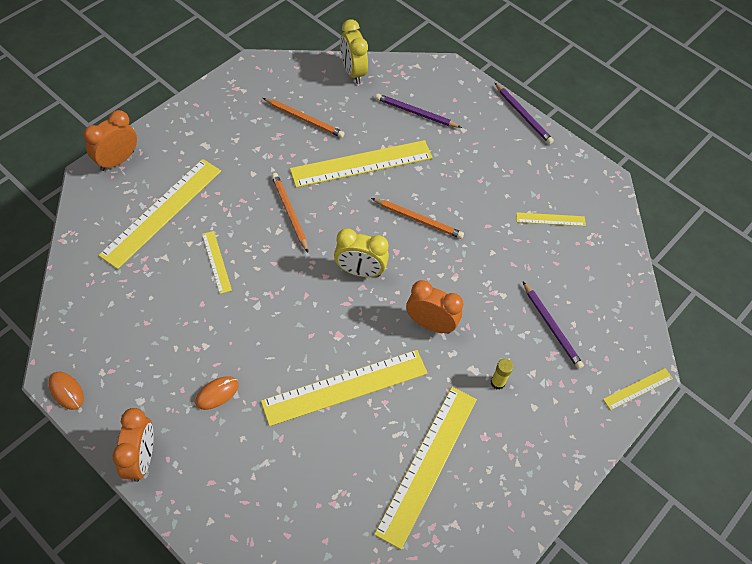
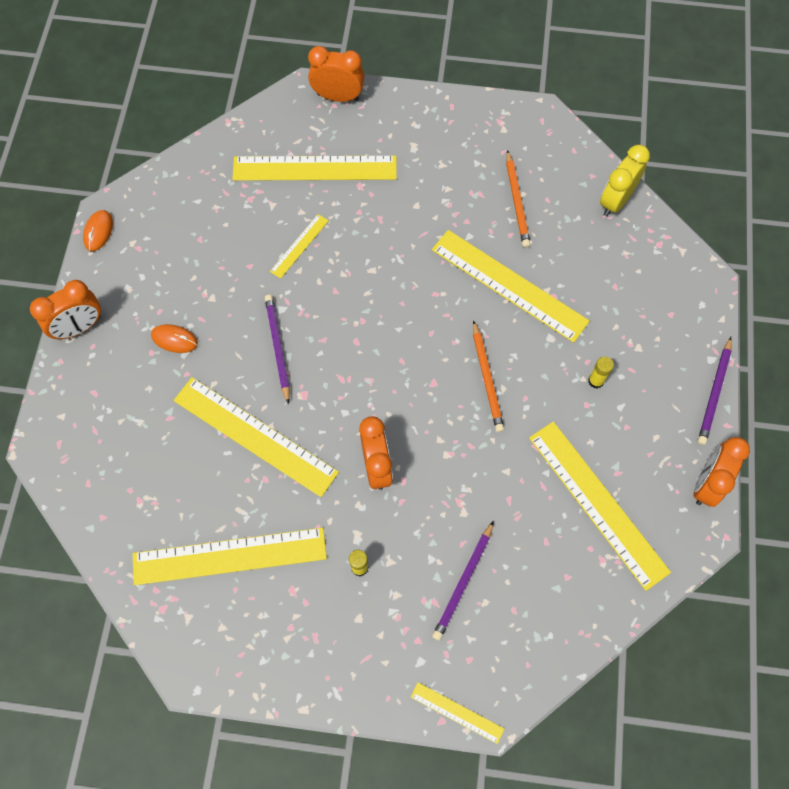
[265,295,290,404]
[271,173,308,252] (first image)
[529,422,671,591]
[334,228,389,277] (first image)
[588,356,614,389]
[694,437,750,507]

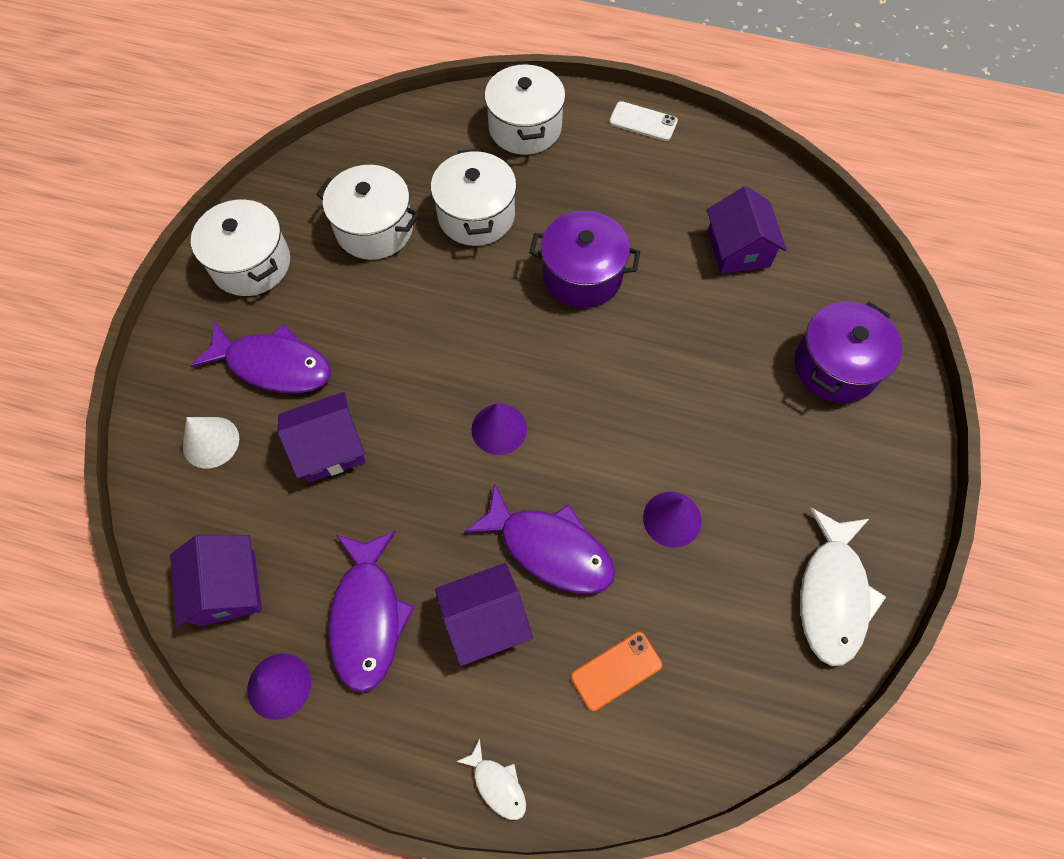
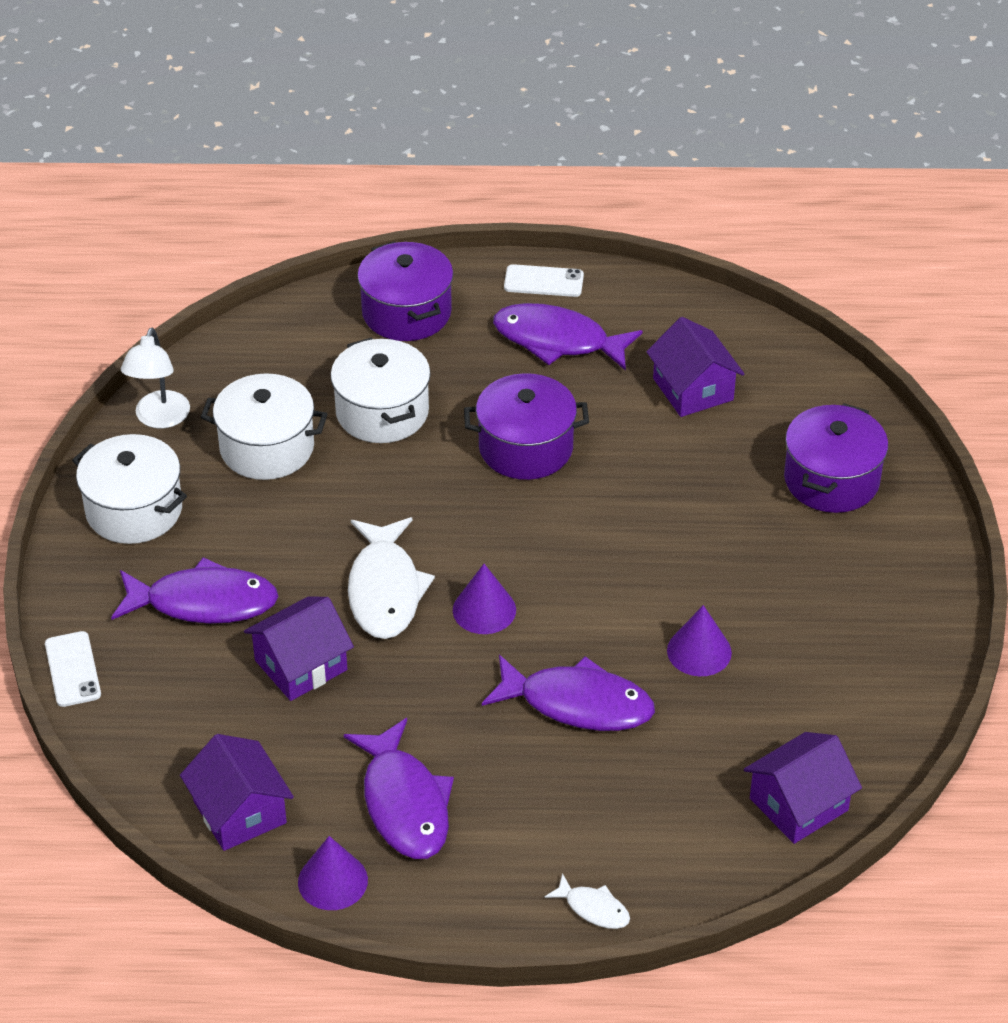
[357,241,453,341]
[183,417,239,468] (first image)
[348,517,435,639]
[744,732,862,844]
[571,632,662,711] (first image)
[493,303,642,371]
[121,328,190,428]
[45,631,101,707]

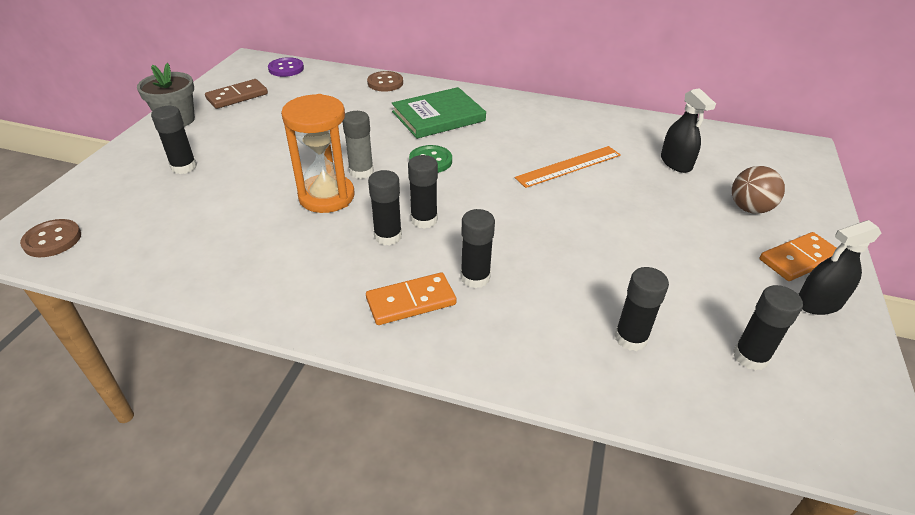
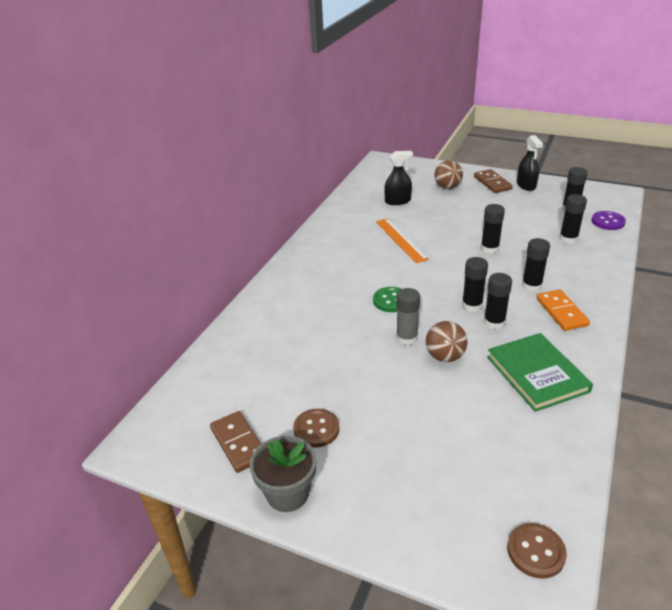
[592,211,626,230]
[293,409,339,447]
[487,333,593,412]
[426,321,467,362]
[481,204,505,254]
[474,169,513,193]

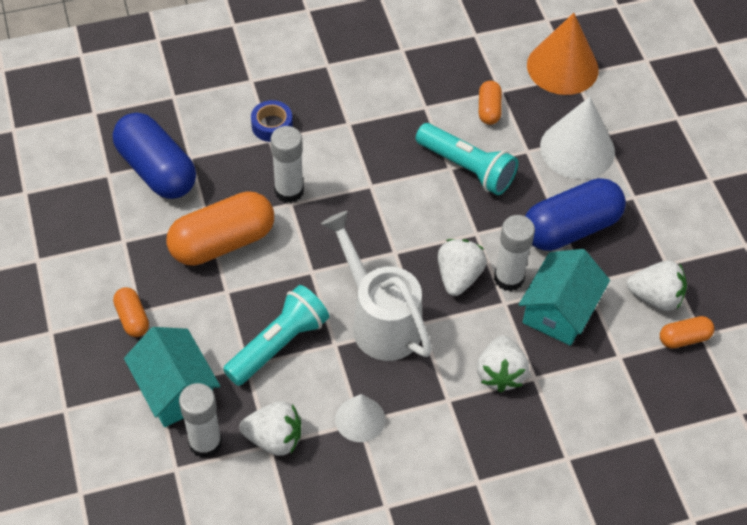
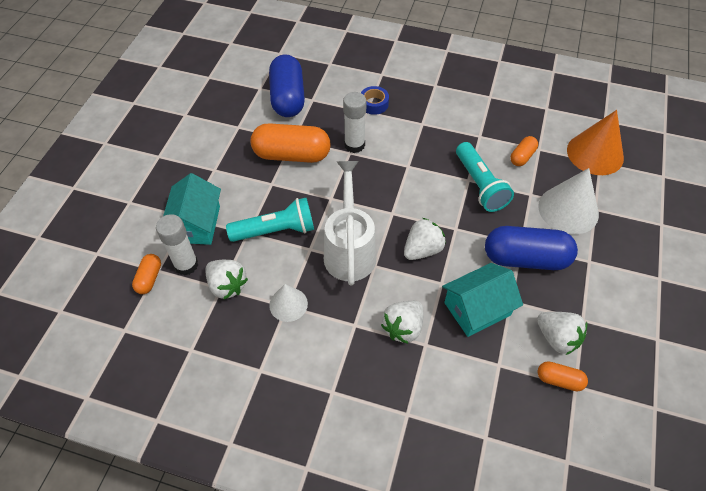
[494,215,535,291] (first image)
[132,254,161,294]

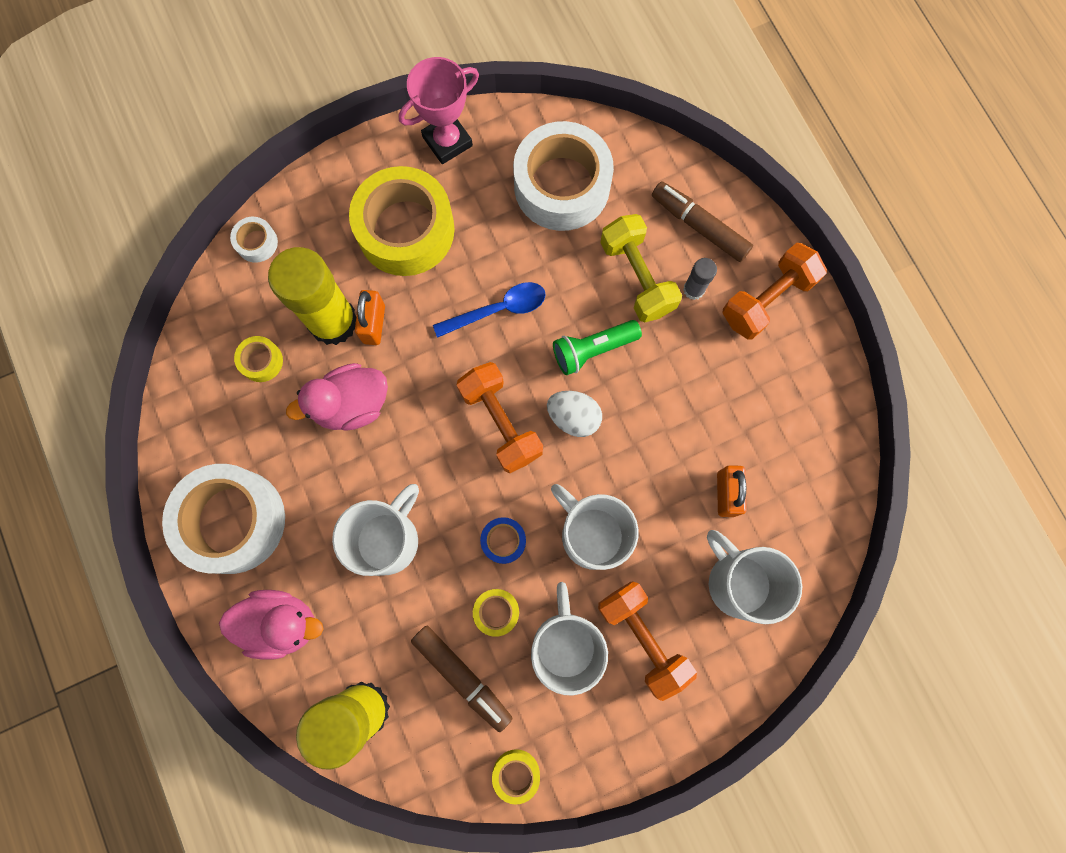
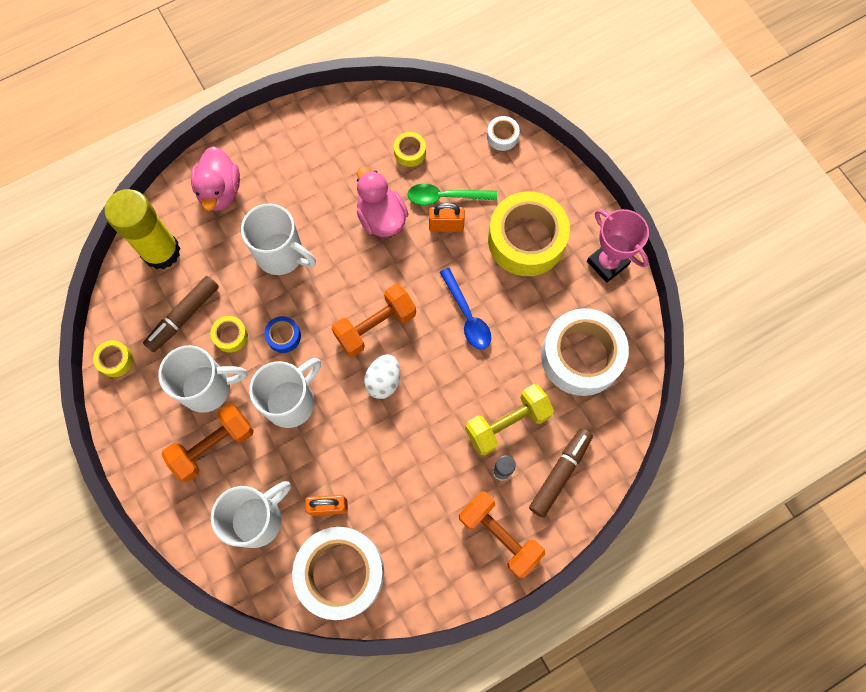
[407,183,497,205]
[553,320,642,375] (first image)
[292,527,384,620]

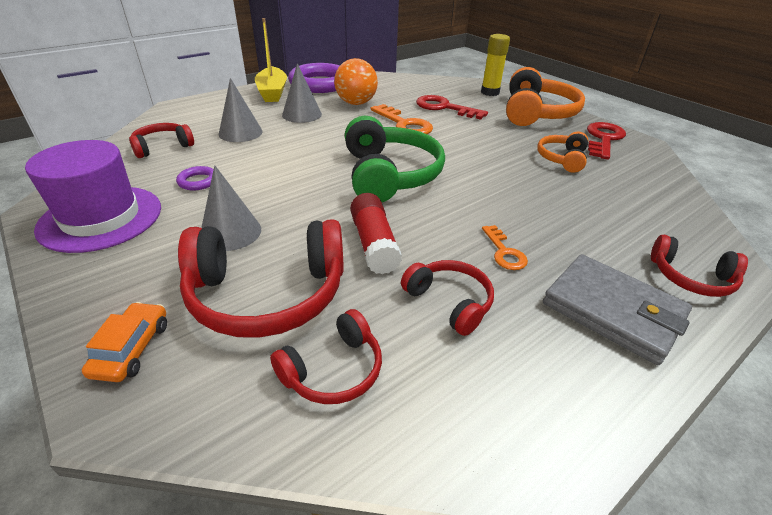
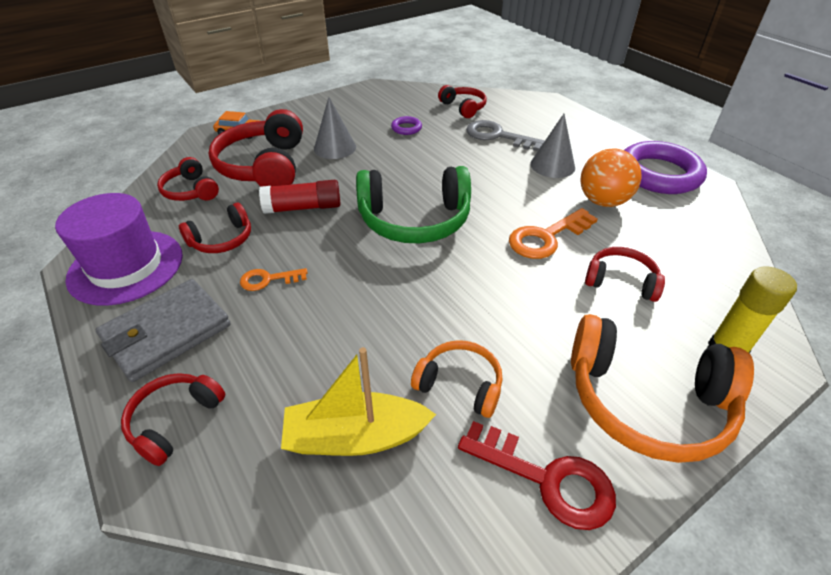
[281,347,436,456]
[466,120,545,151]
[585,247,665,302]
[55,193,183,306]

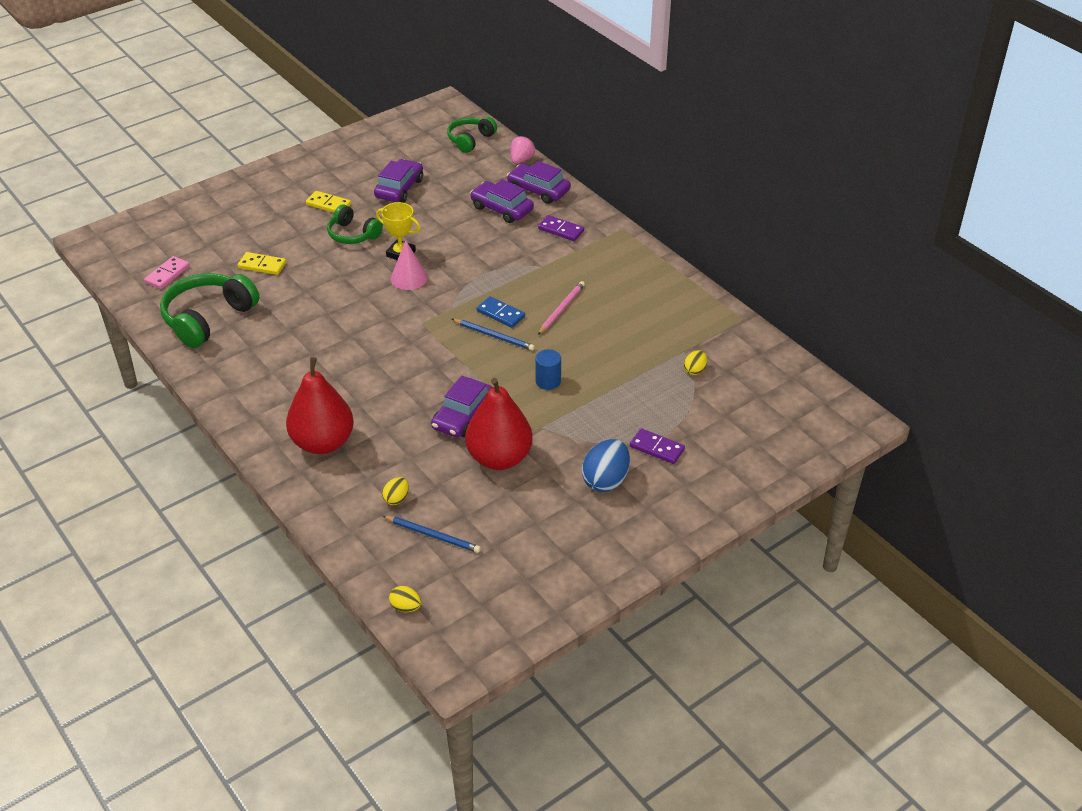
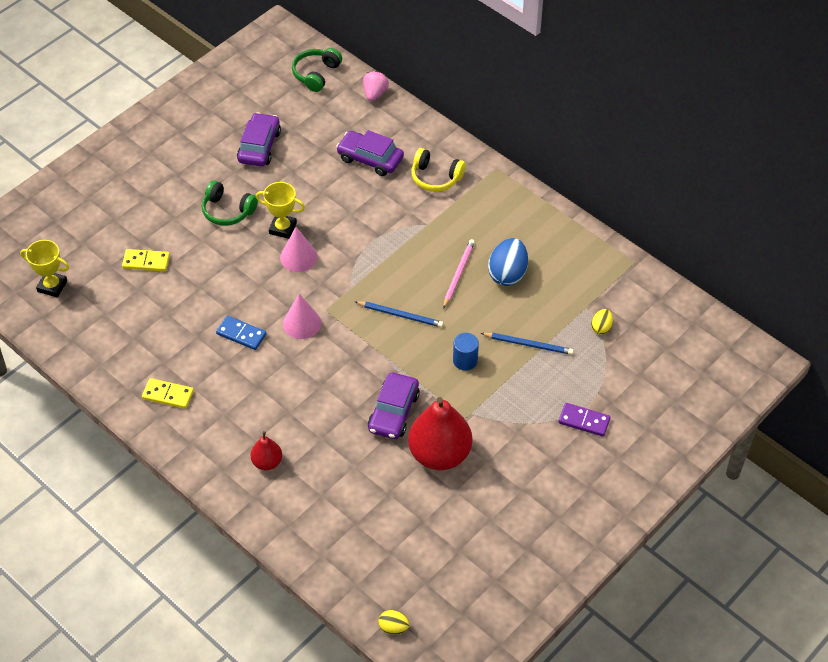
[507,161,571,204] (first image)
[142,378,194,409]
[412,148,466,192]
[20,240,69,297]
[160,273,259,348] (first image)
[216,316,266,350]
[250,431,282,470]
[488,238,528,286]
[382,477,409,505] (first image)
[481,333,574,355]
[283,294,321,339]

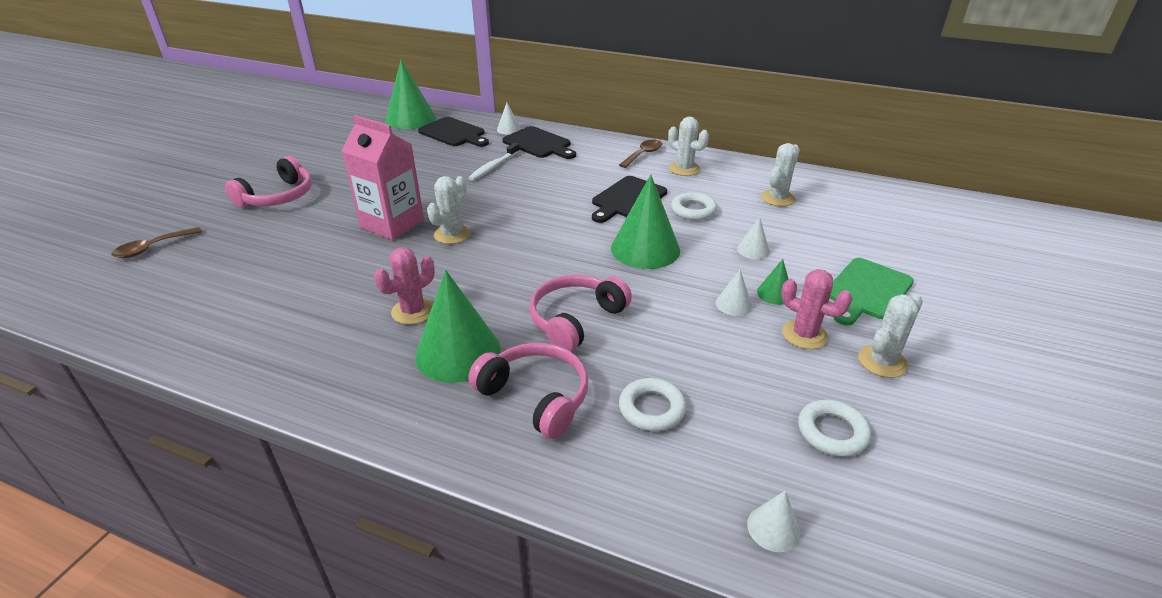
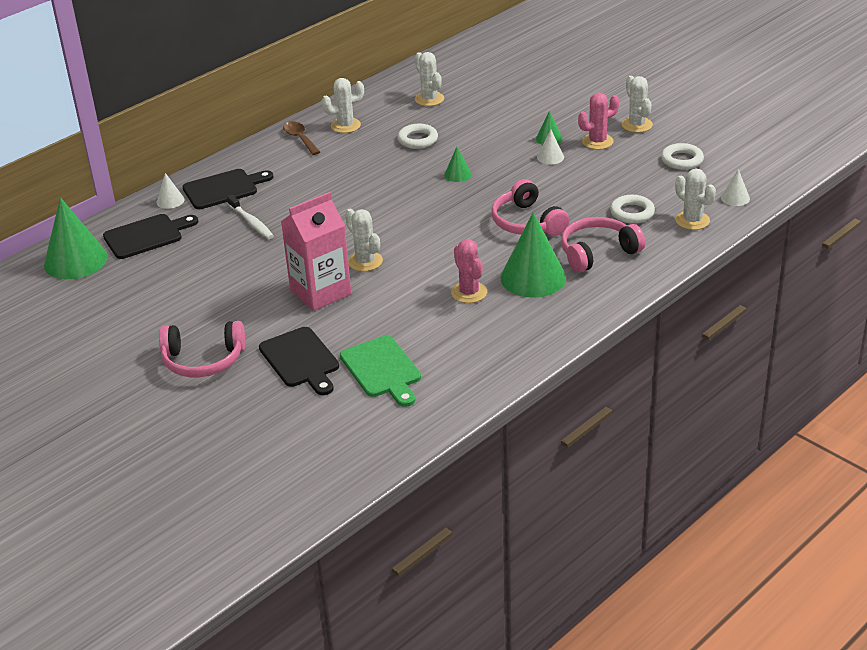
[159,321,245,378]
[444,147,472,182]
[259,327,339,395]
[737,217,770,259] (first image)
[112,227,202,258] (first image)
[340,336,421,407]
[675,169,716,230]

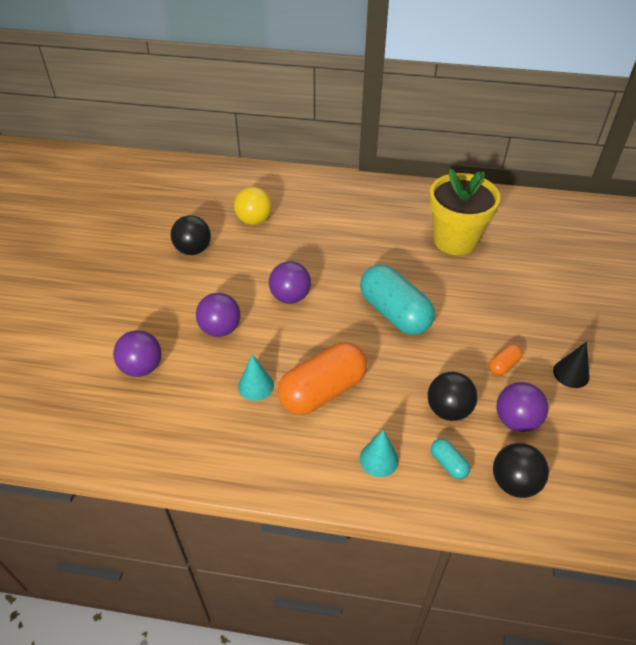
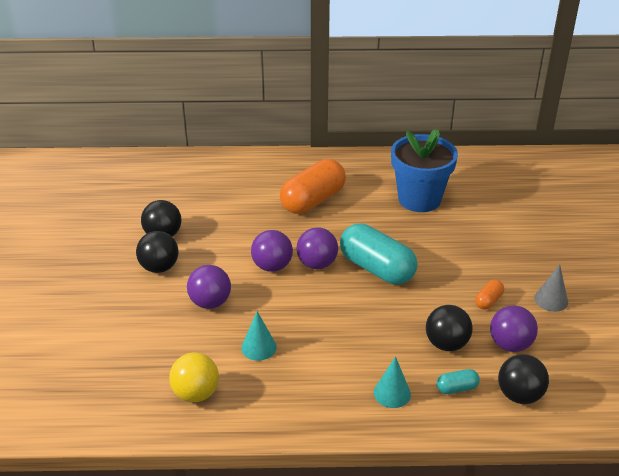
[391,129,458,212]
[169,352,219,402]
[296,227,338,269]
[280,159,346,214]
[534,264,568,312]
[436,369,480,394]
[136,231,178,273]

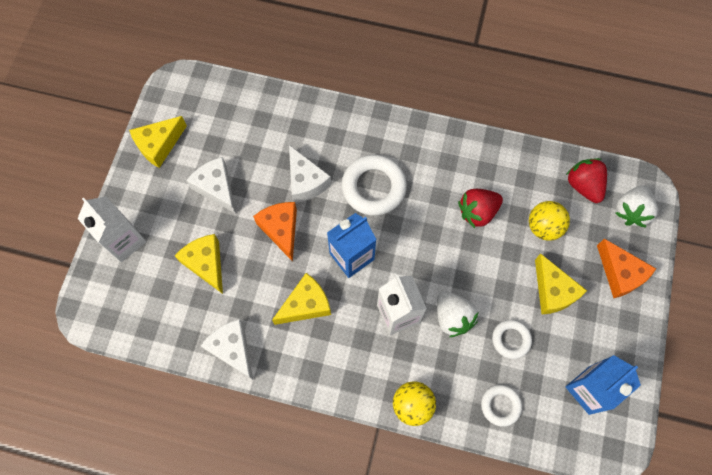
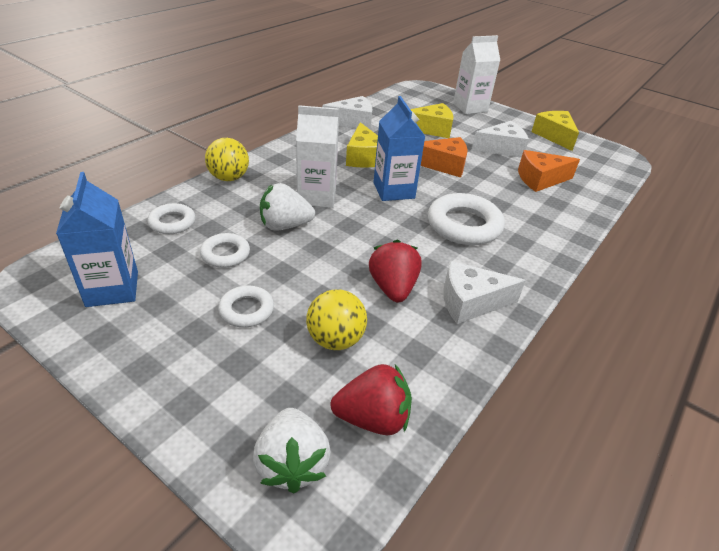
[443,261,526,324]
[253,408,331,493]
[518,150,580,192]
[218,285,274,328]

